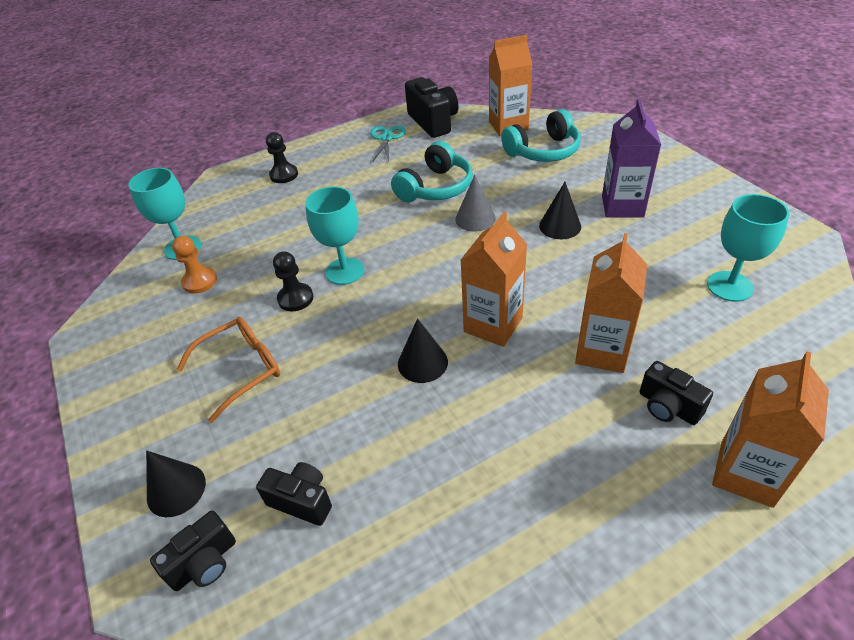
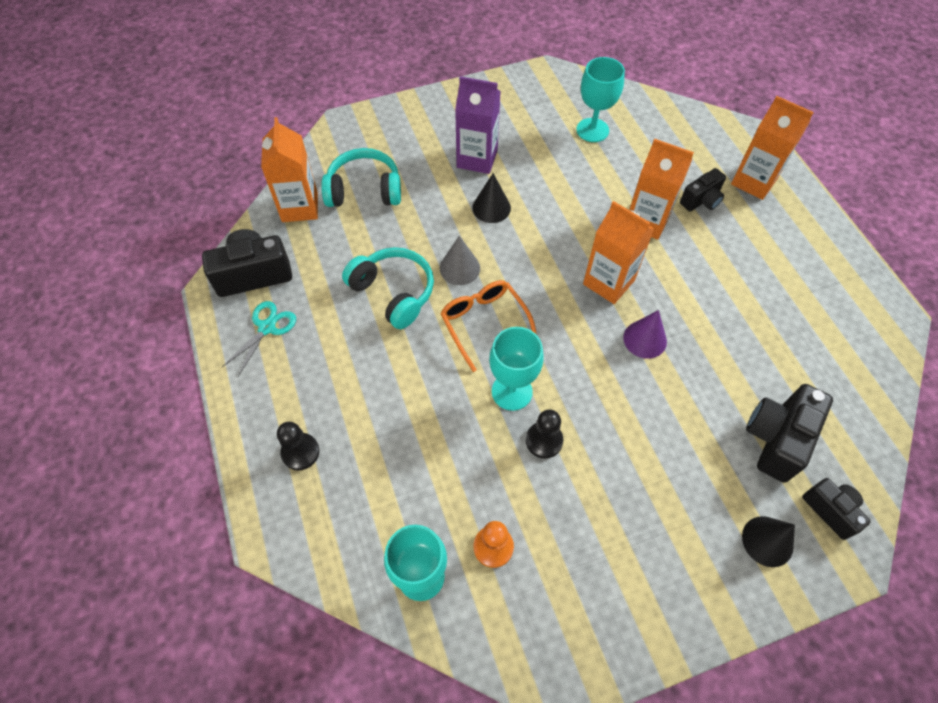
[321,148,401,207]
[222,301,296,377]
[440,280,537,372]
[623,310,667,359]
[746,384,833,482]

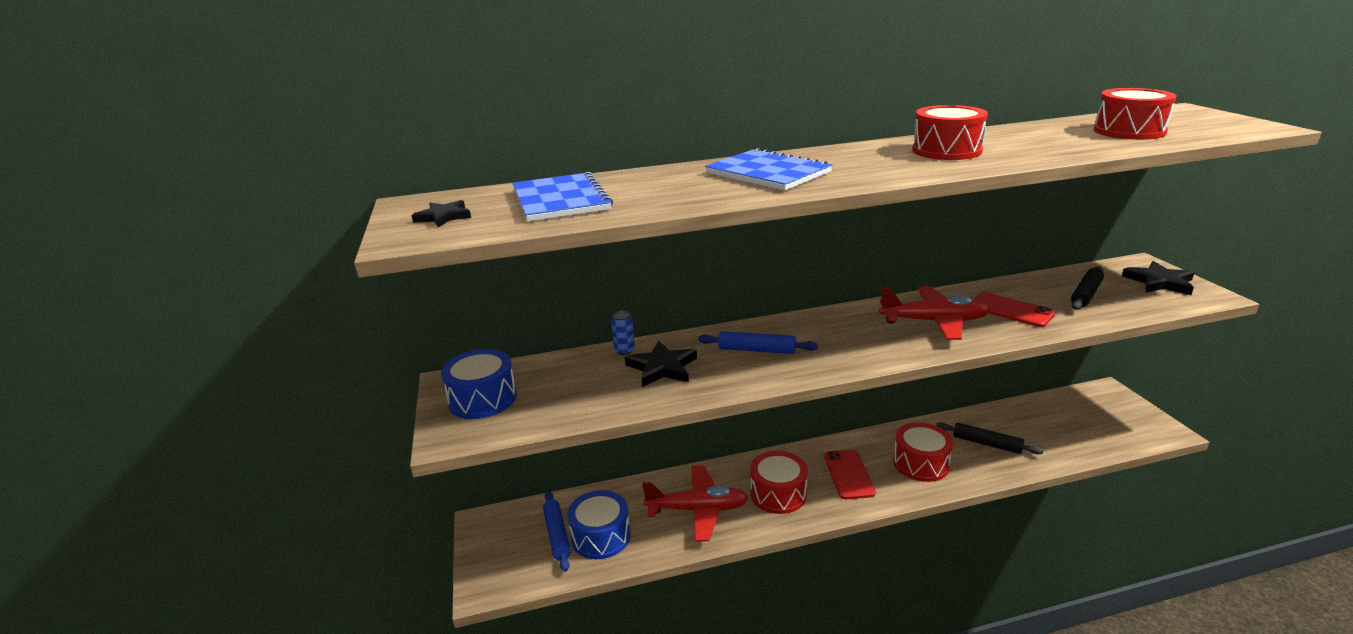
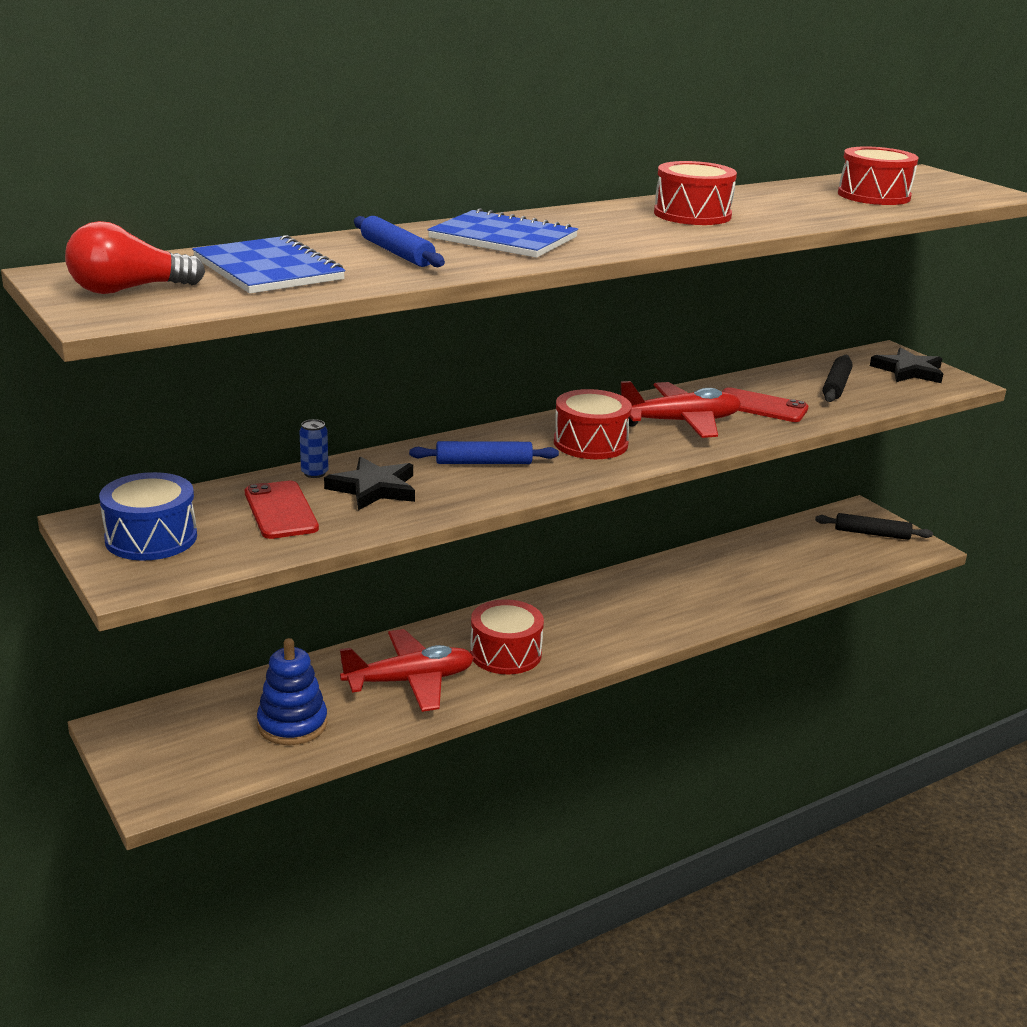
[65,221,205,294]
[554,389,632,459]
[815,513,933,540]
[245,480,319,539]
[257,638,327,745]
[354,216,445,267]

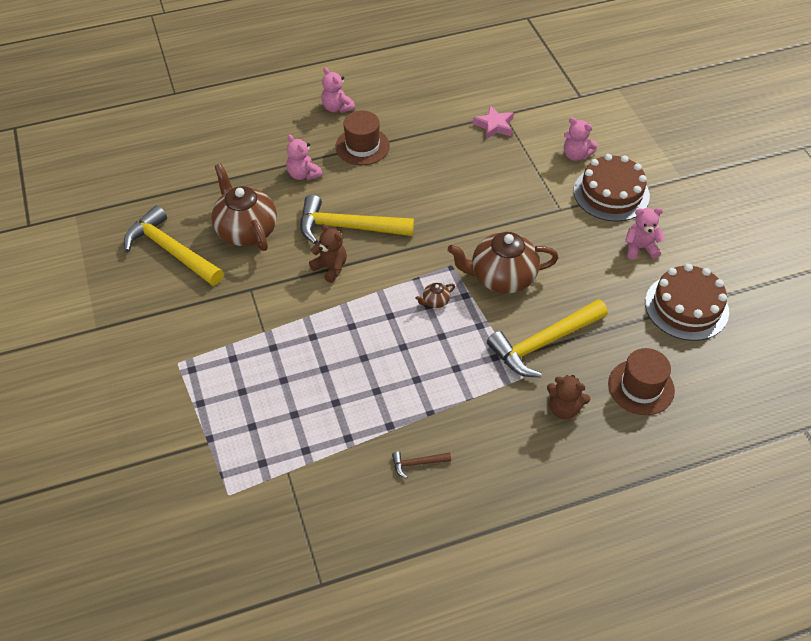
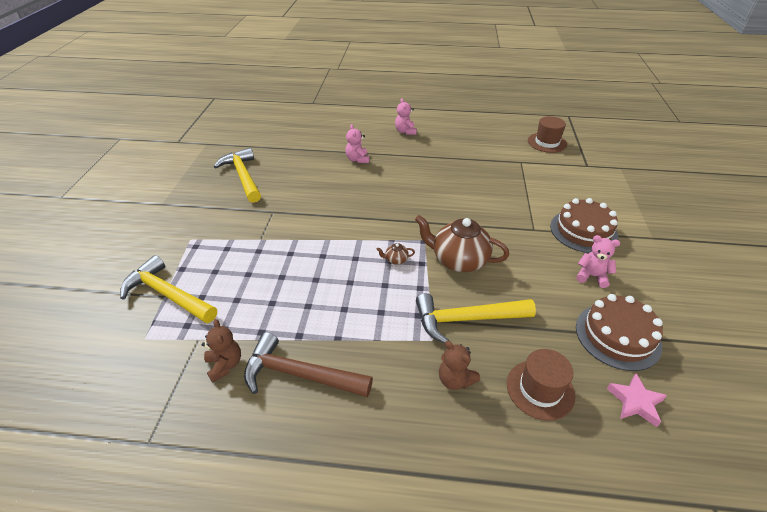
[607,373,667,427]
[528,116,567,153]
[564,117,598,161] (first image)
[211,163,277,251] (first image)
[120,255,217,323]
[202,319,241,383]
[244,332,373,397]

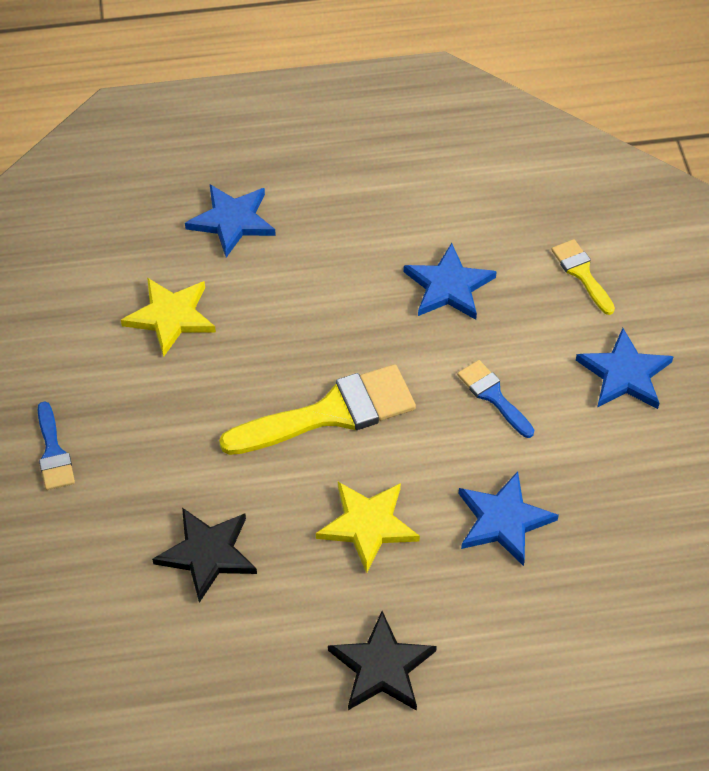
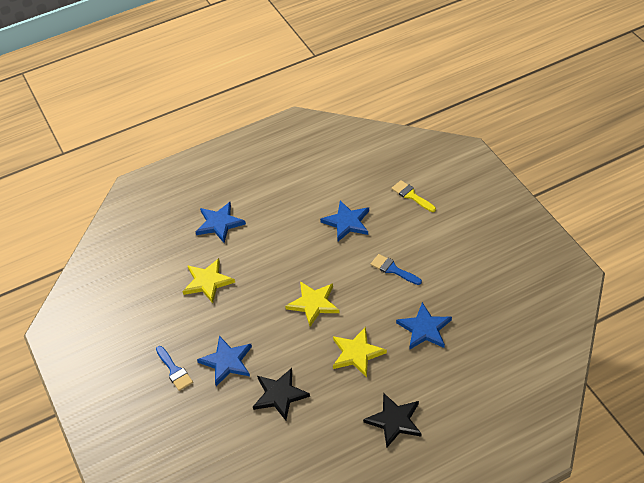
[197,336,252,386]
[285,281,340,327]

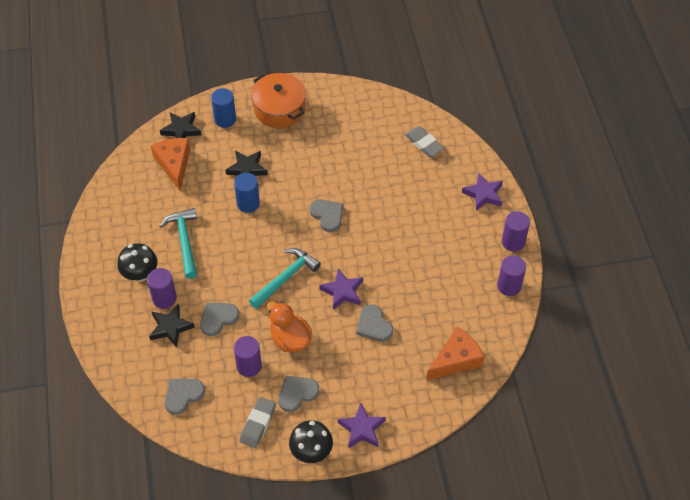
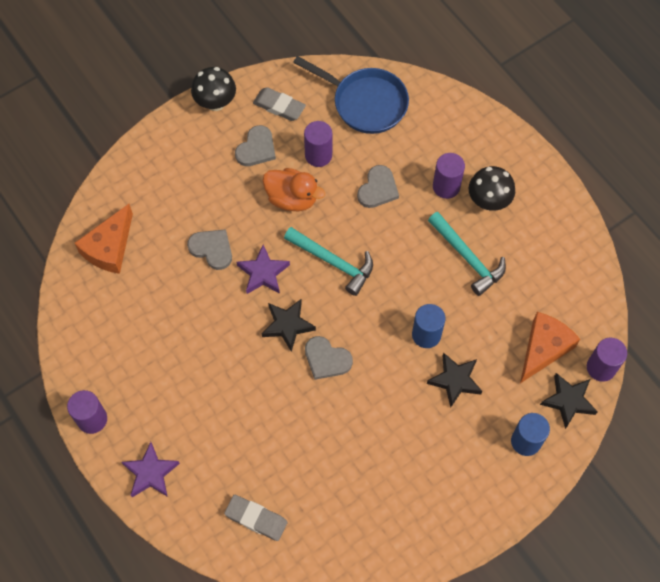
[251,73,306,128] (first image)
[520,312,580,383]
[284,227,373,296]
[587,338,627,382]
[262,299,316,352]
[293,56,409,134]
[253,87,306,121]
[338,403,386,449] (first image)

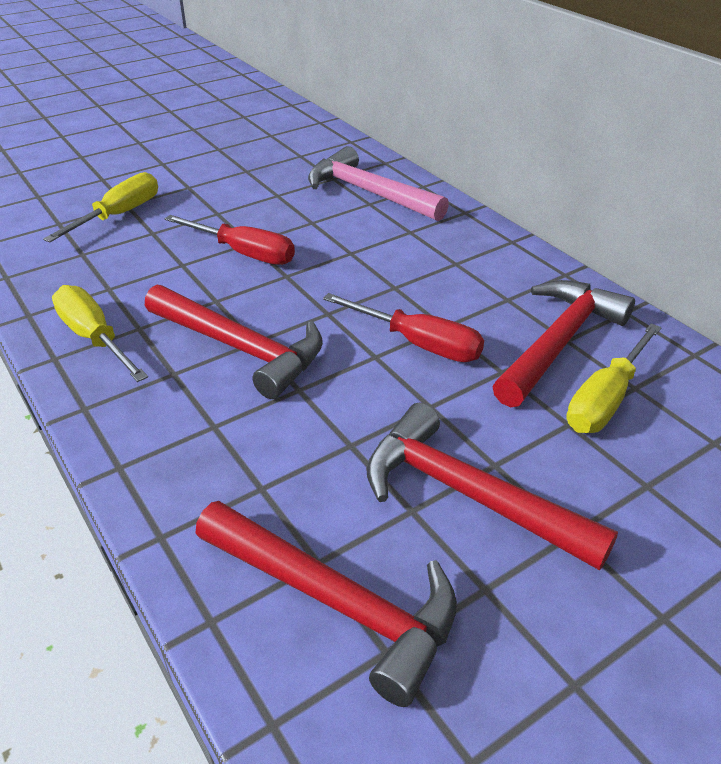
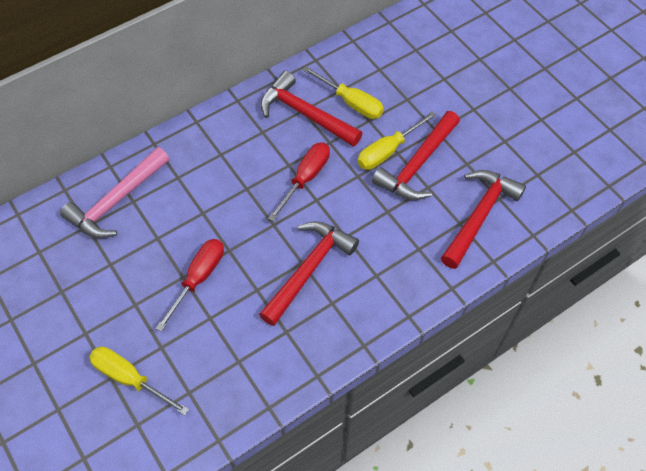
[357,111,436,170]

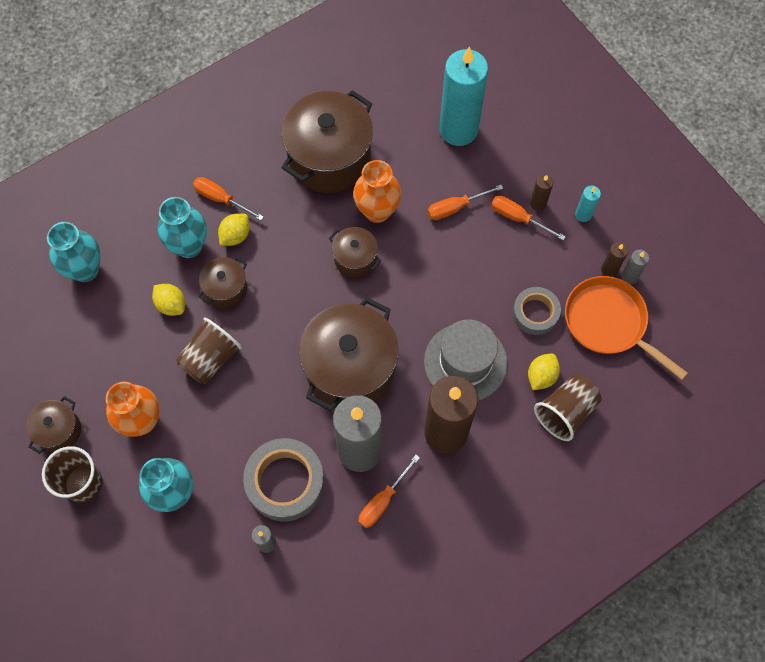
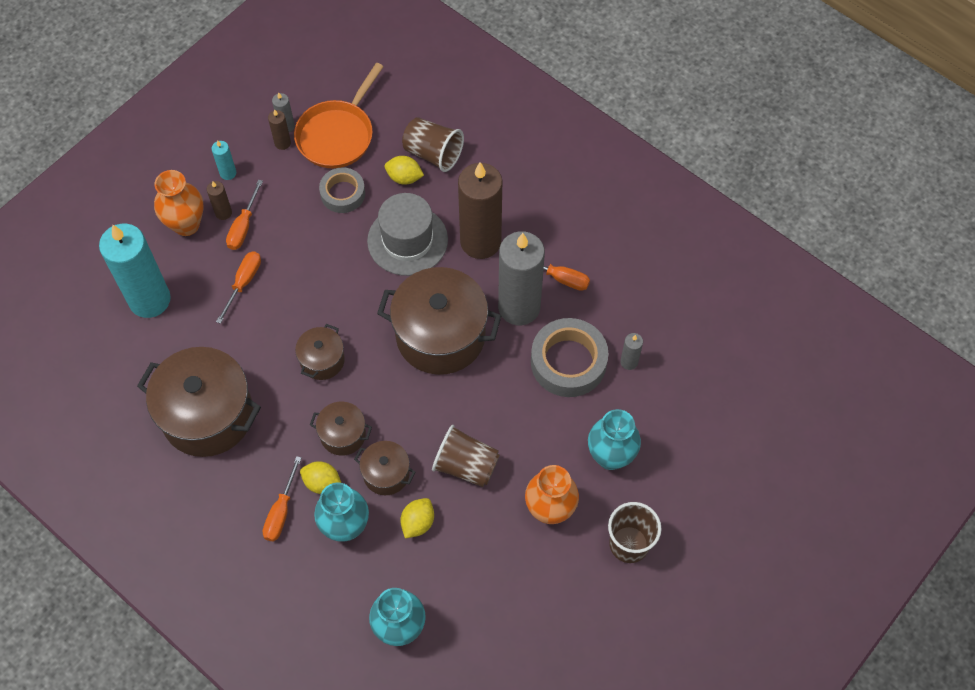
[154,170,204,236]
[216,251,261,324]
[310,401,372,456]

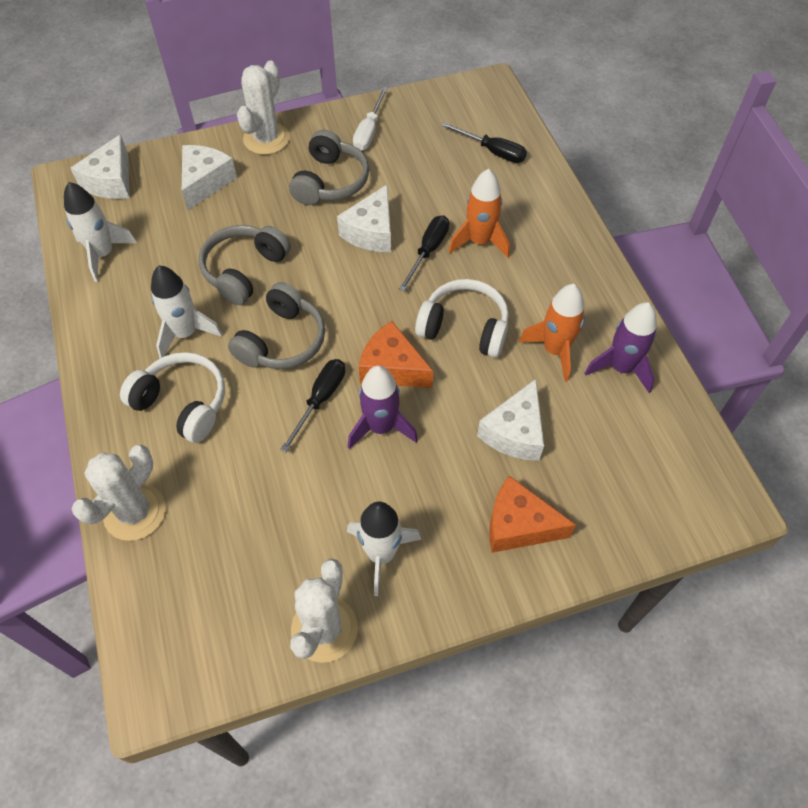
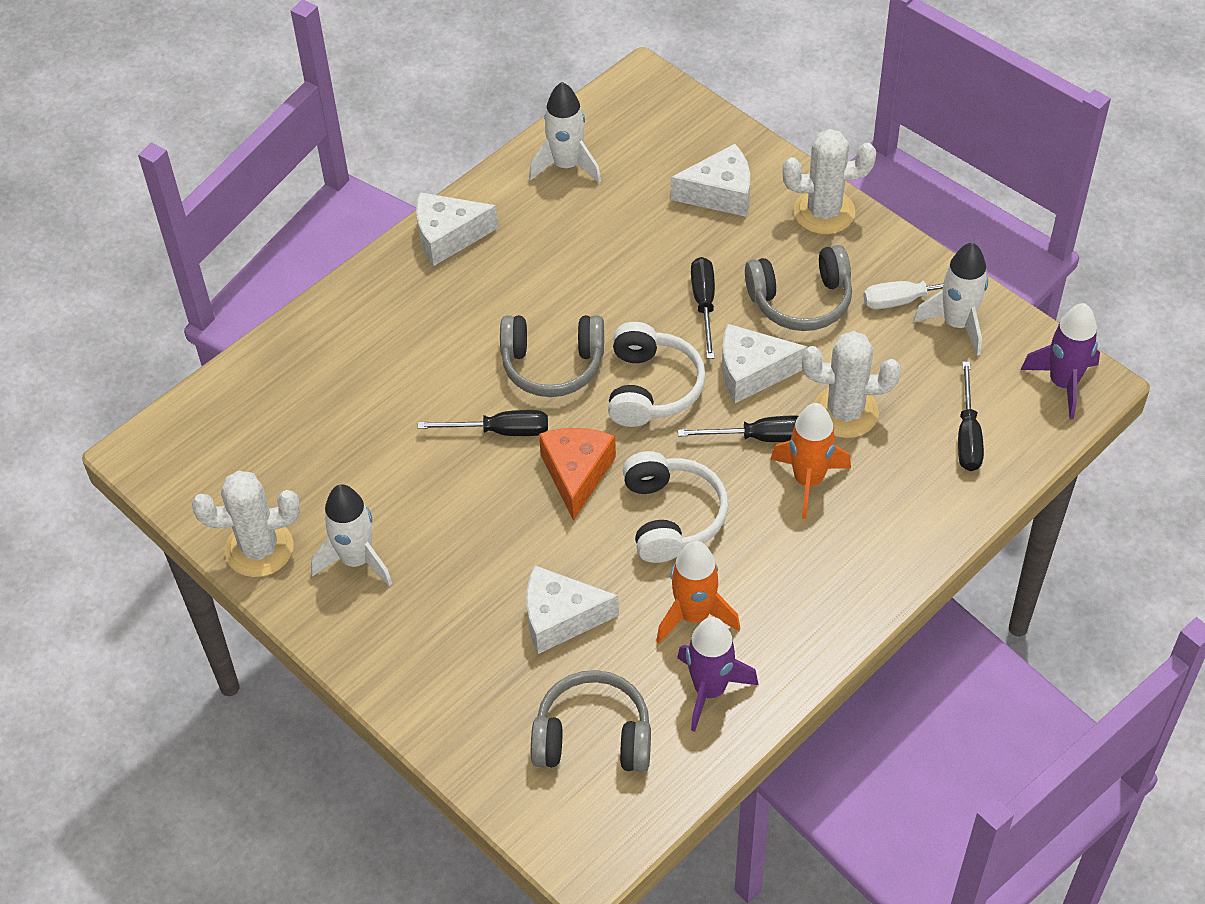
[416,192,498,266]
[531,670,651,772]
[914,242,988,356]
[608,322,706,427]
[1021,303,1100,420]
[802,331,901,438]
[489,476,576,553] (first image)
[691,257,715,359]

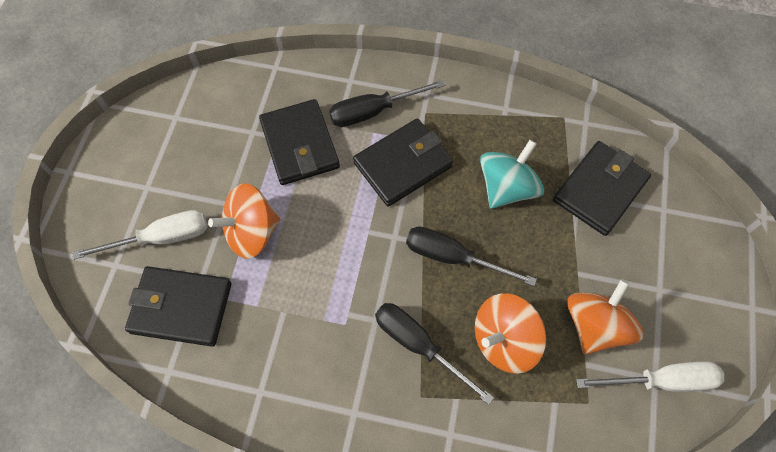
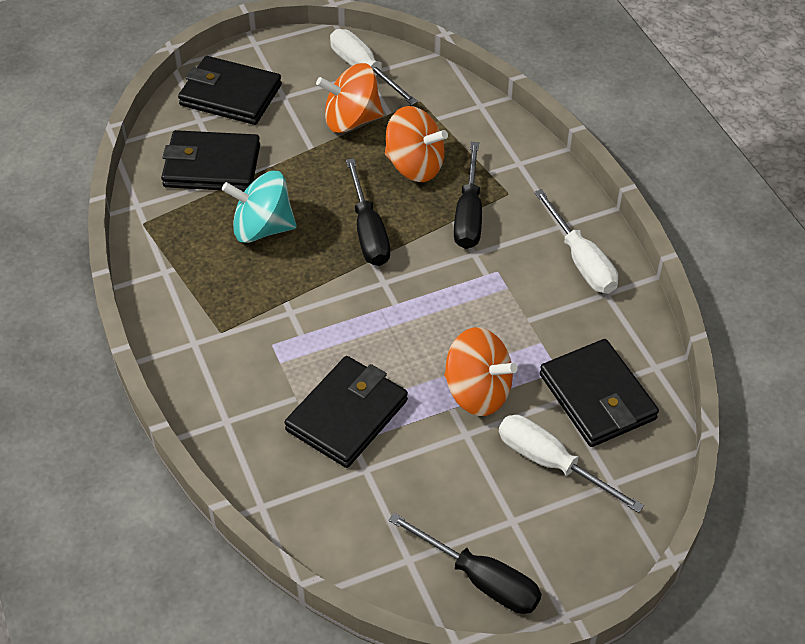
[388,513,541,614]
[178,56,282,125]
[534,189,618,293]

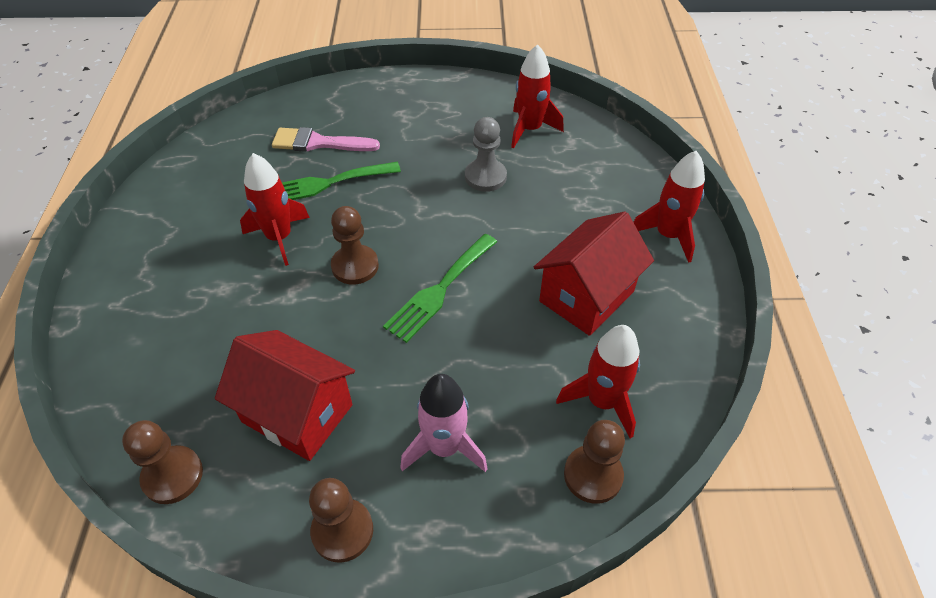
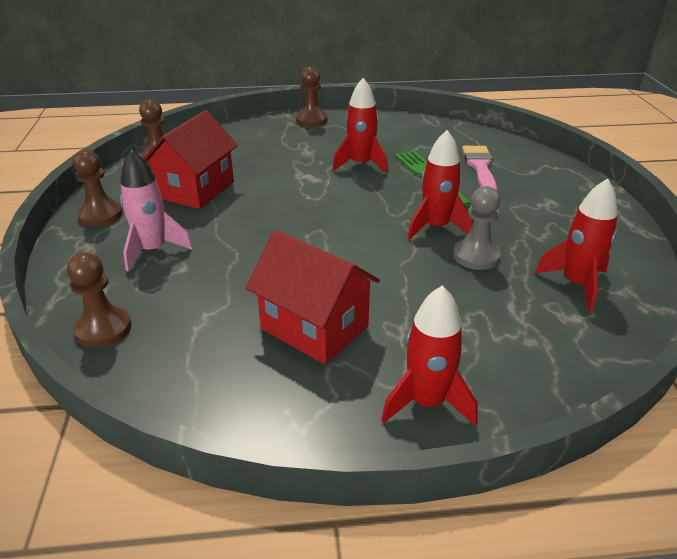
[296,67,327,127]
[383,234,497,343] (first image)
[407,130,472,240]

